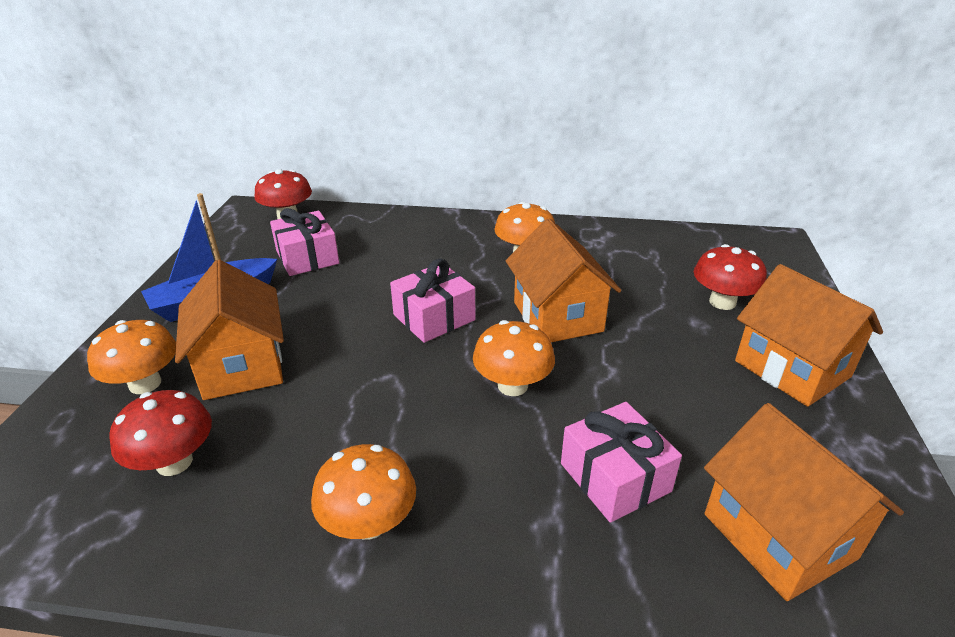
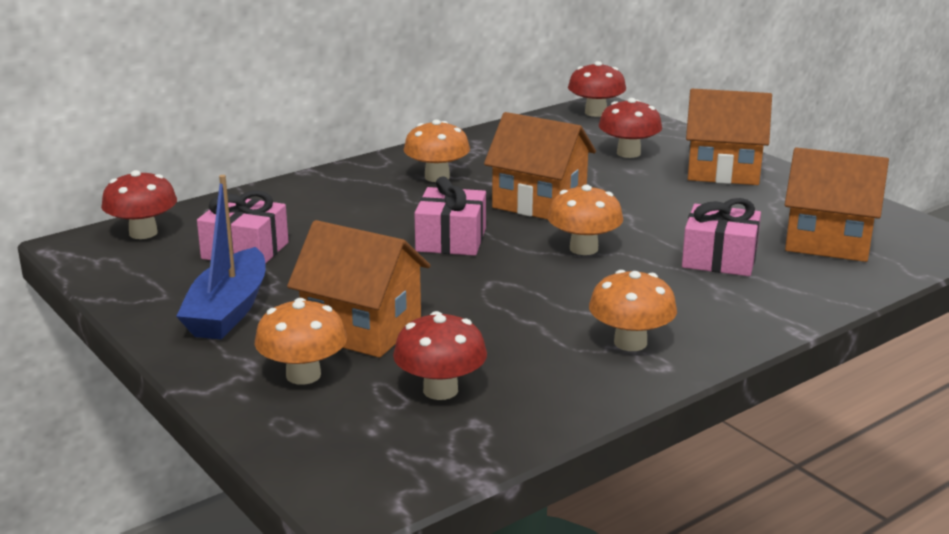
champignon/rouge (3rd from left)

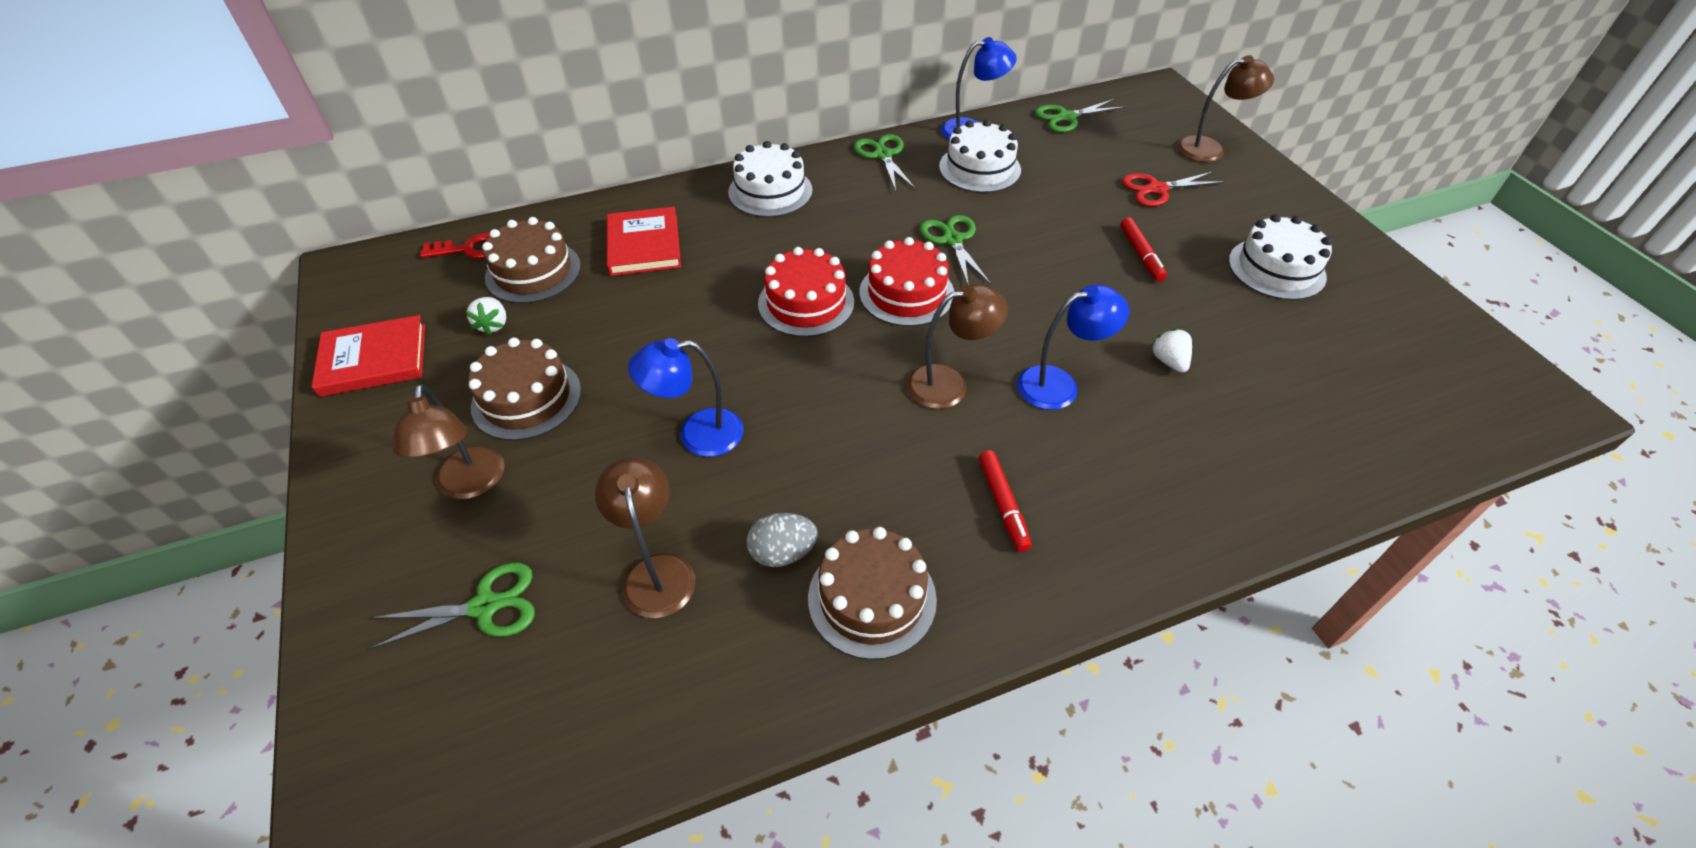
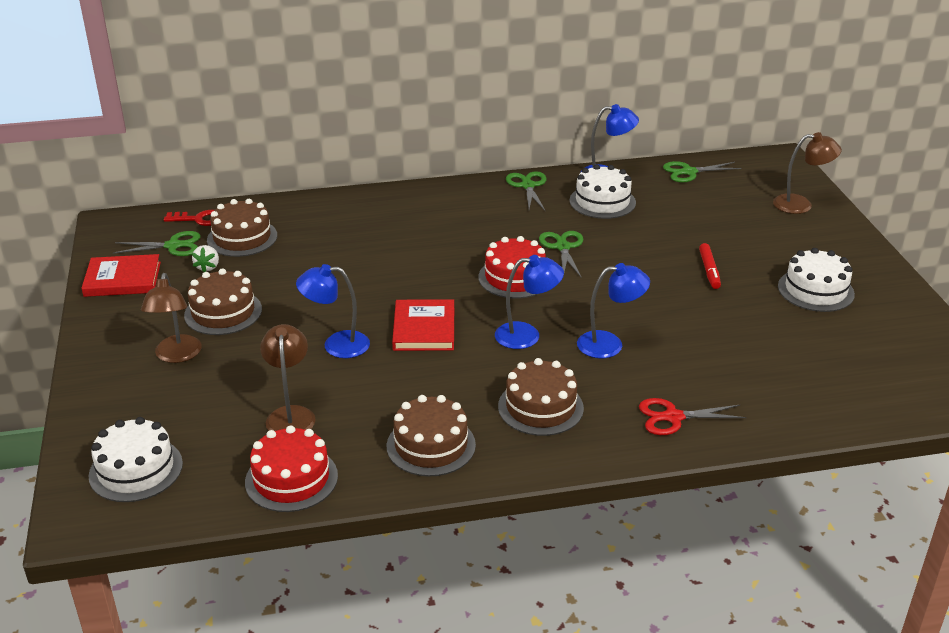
gâteau/blanc (1st from left)
ciseaux/vert (1st from left)
gâteau/rouge (1st from left)
livre/rouge (2nd from left)
lampe/bleu (2nd from left)
gâteau/marron (4th from left)
ciseaux/rouge
œuf/gris
fraise/blanc (2nd from left in the first image)

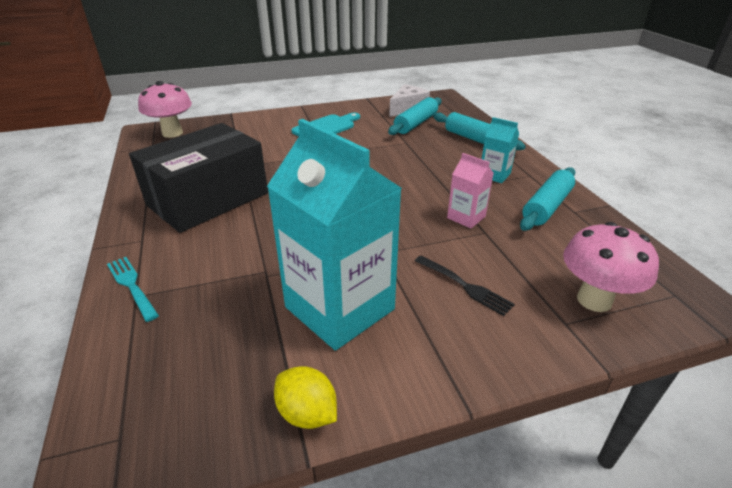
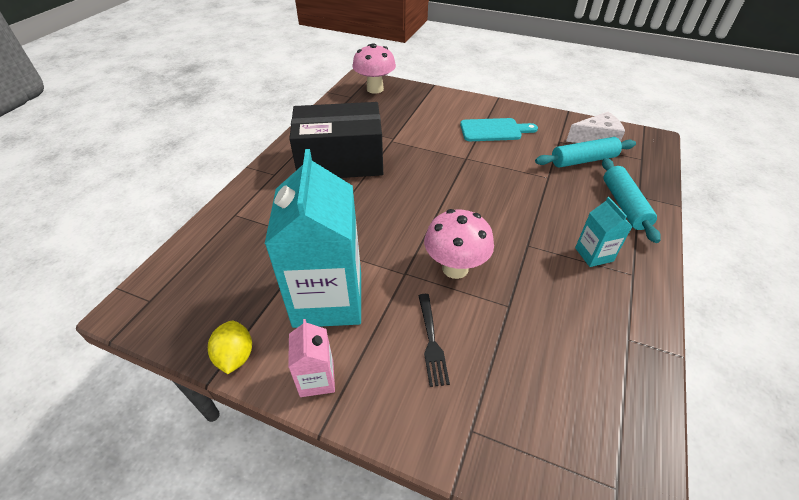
brique de lait/rose
champignon/rose (2nd from left)
fourchette/turquoise
rouleau à pâtisserie/turquoise (3rd from left in the first image)

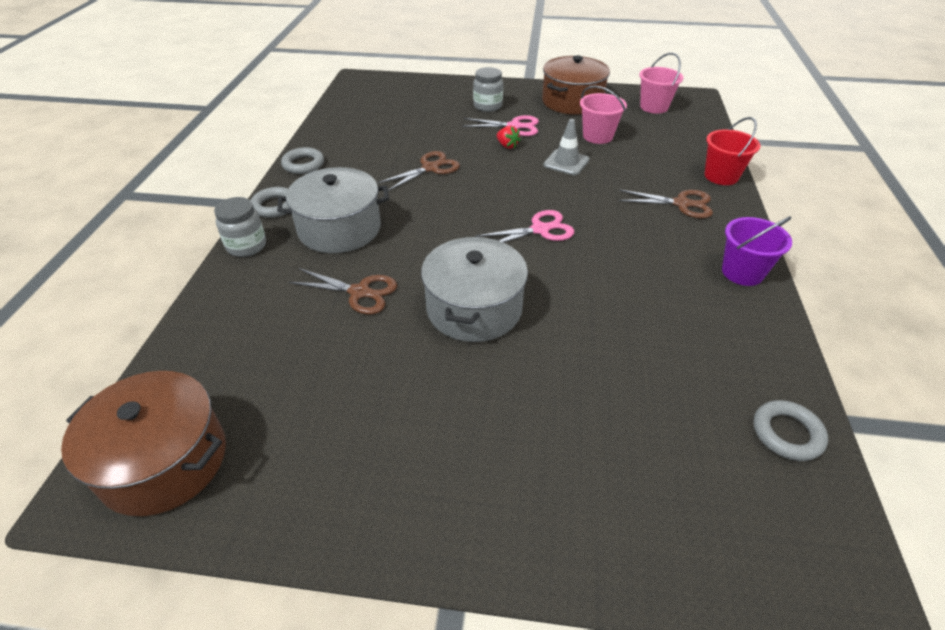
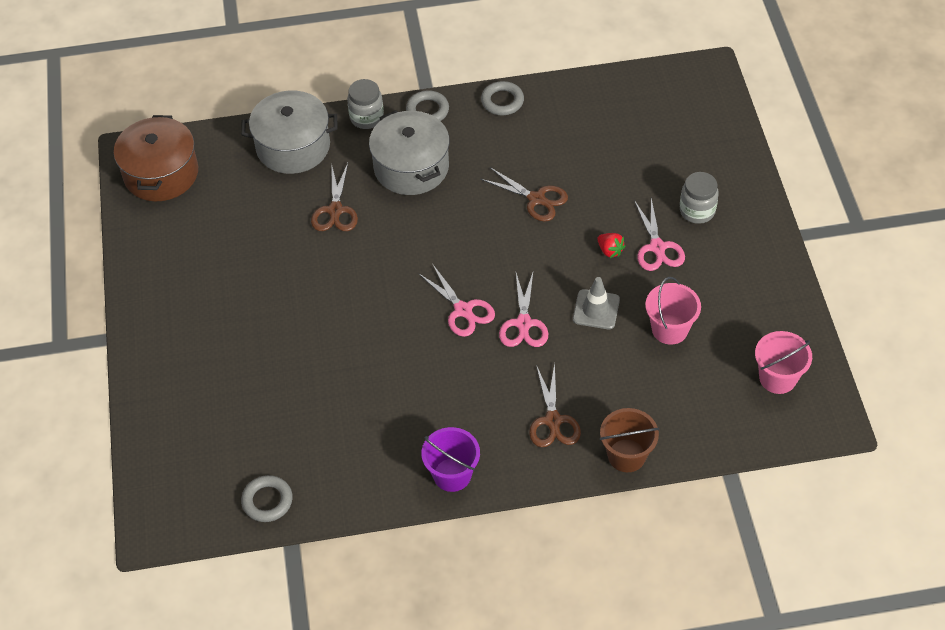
marmite/gris (1st from left)
ciseaux/rose (2nd from left)
fraise/rouge
seau/marron
marmite/marron (2nd from left in the first image)

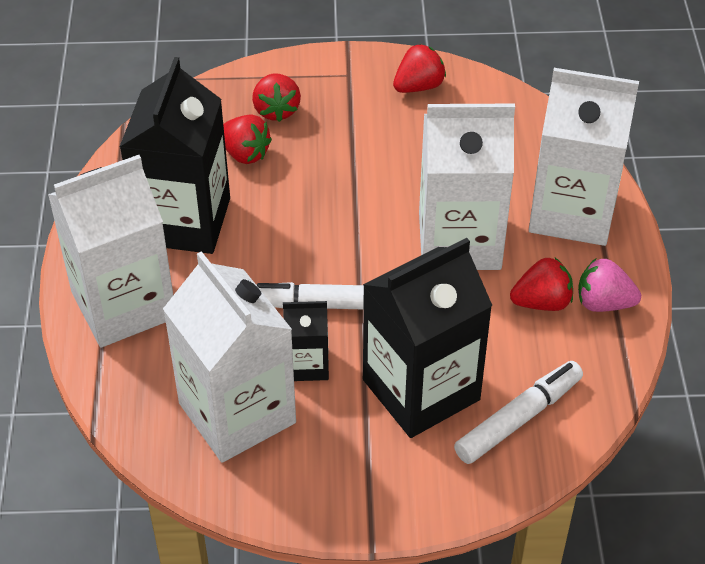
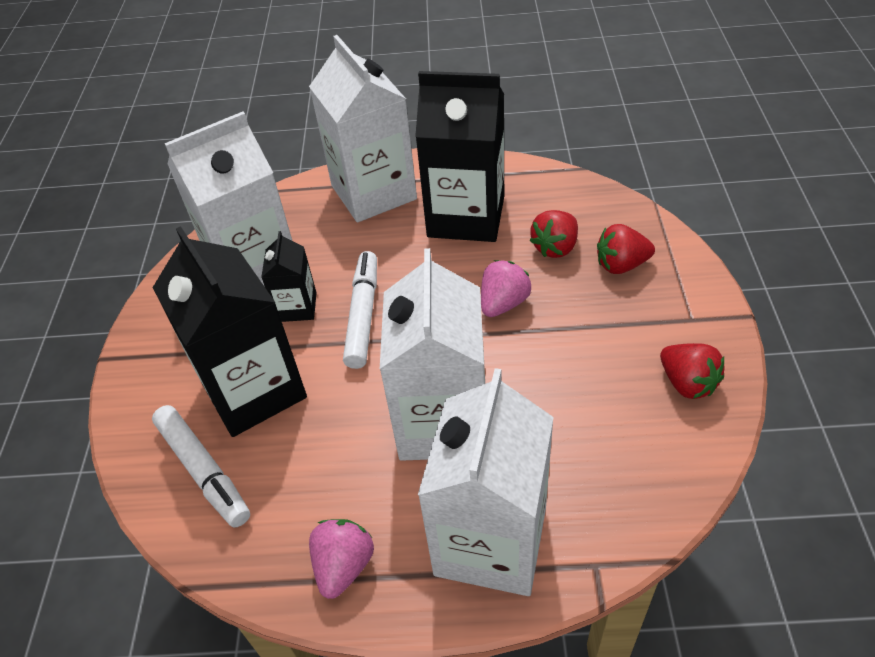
fraise/rose (2nd from left)
fraise/rouge (4th from left in the first image)

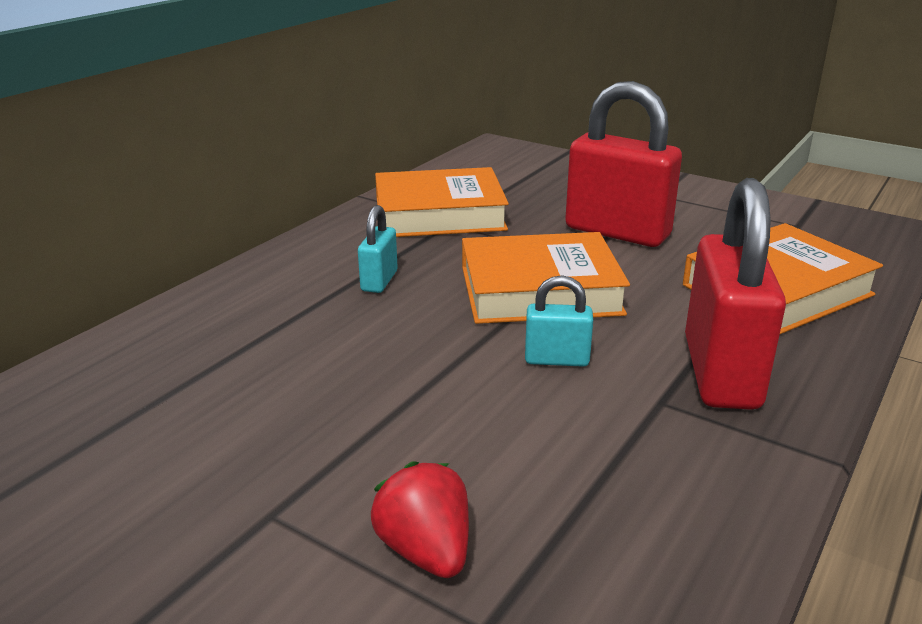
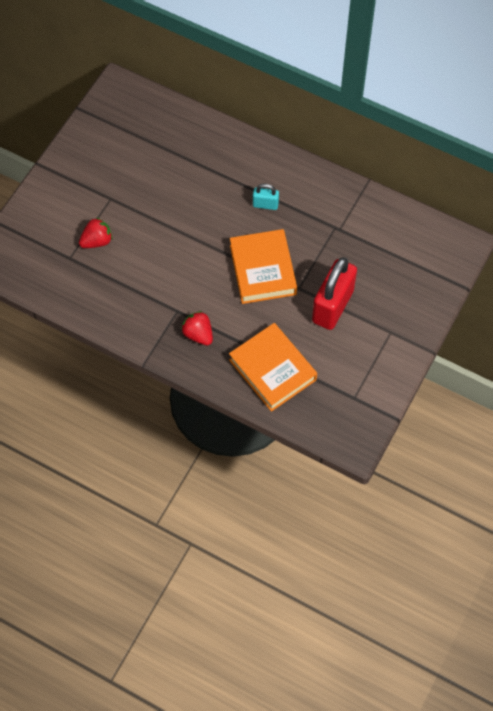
fraise/rouge (2nd from left)
livre/orange (1st from left in the first image)
cadenas/turquoise (2nd from left in the first image)

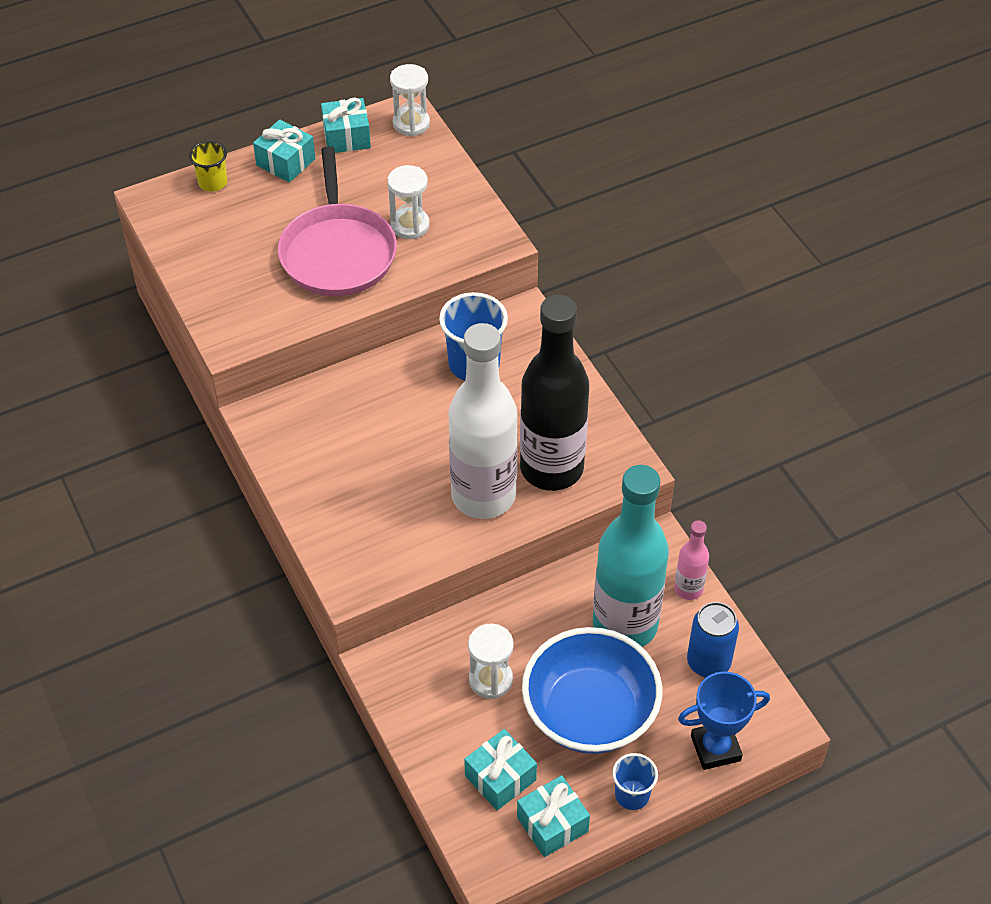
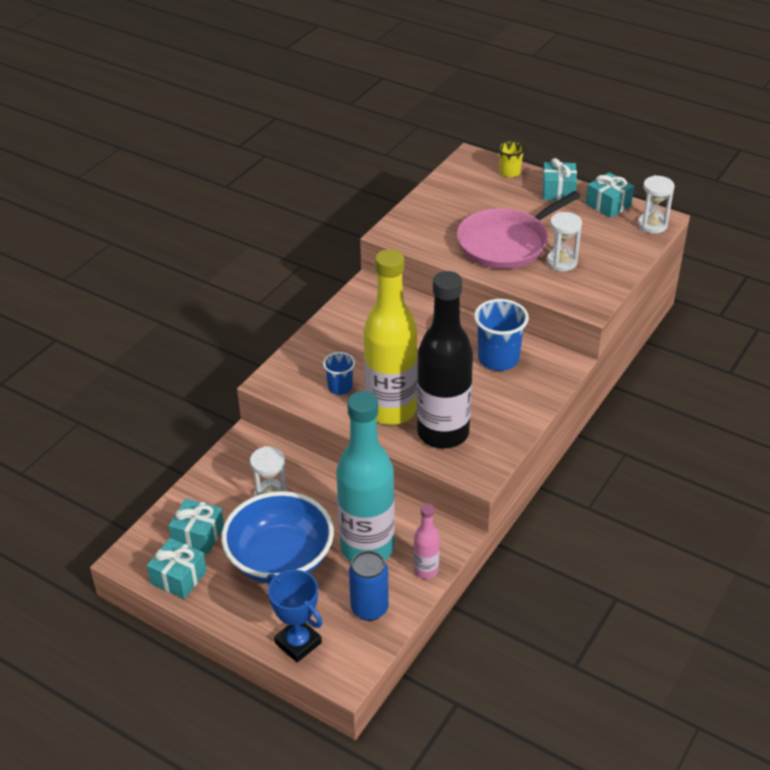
gobelet/bleu (1st from left)
bouteille/jaune

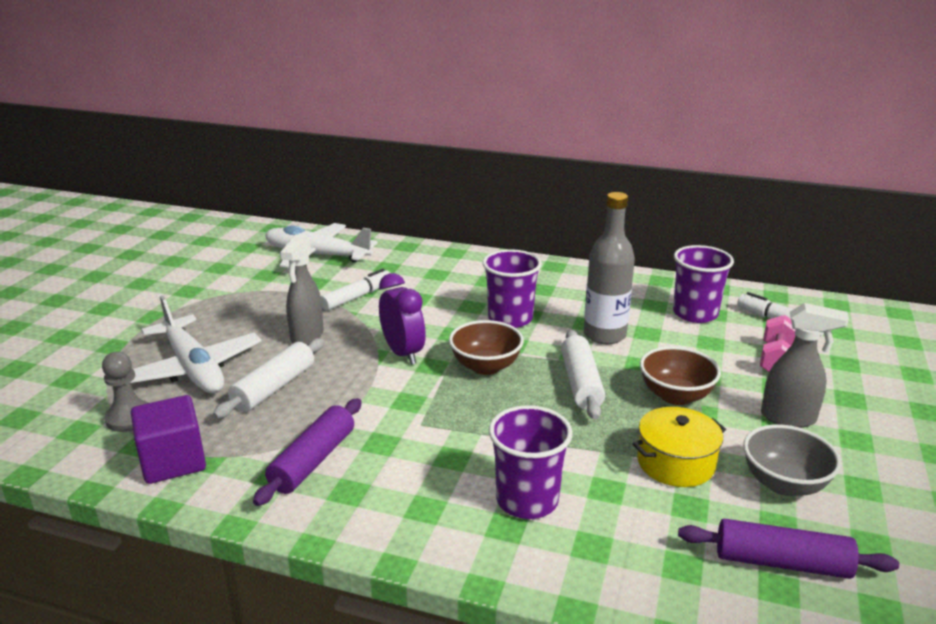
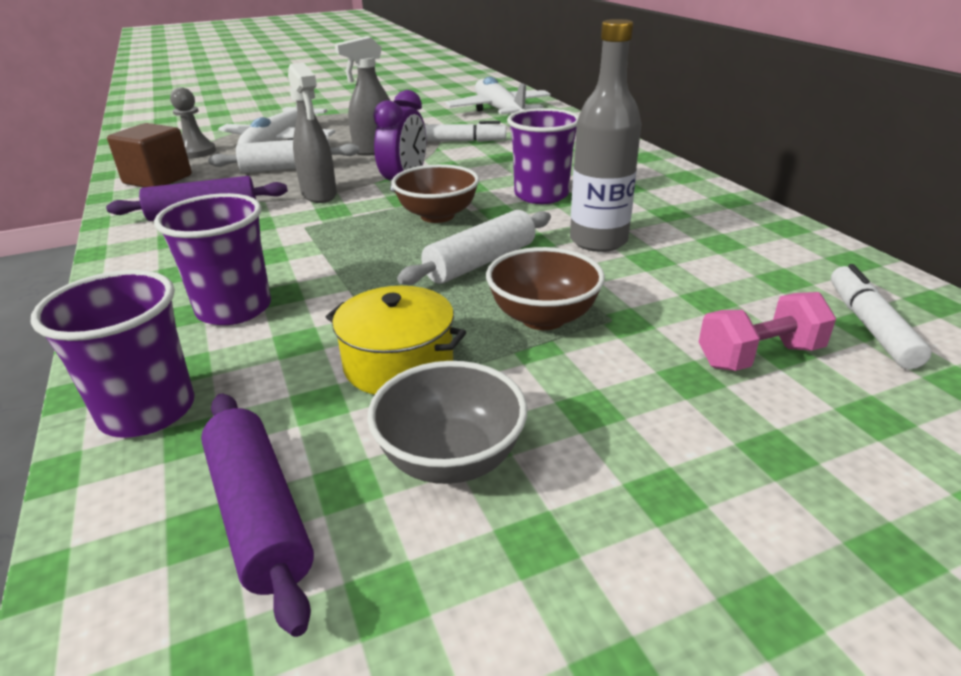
gobelet/violet (1st from left)
cube/marron
vaporisateur/gris (1st from left)

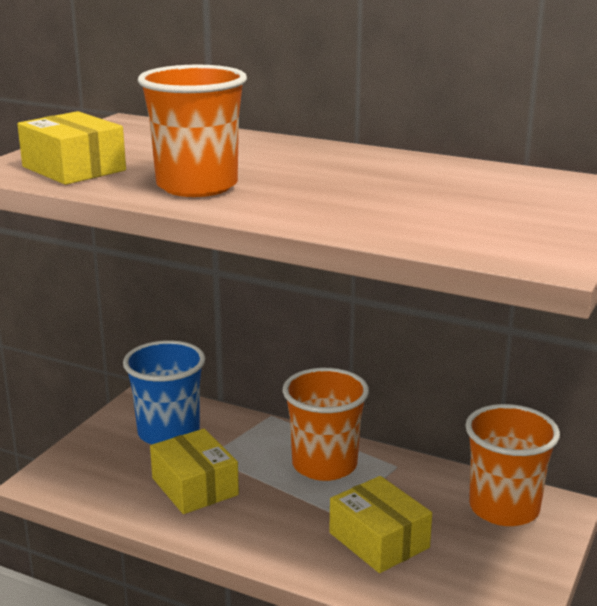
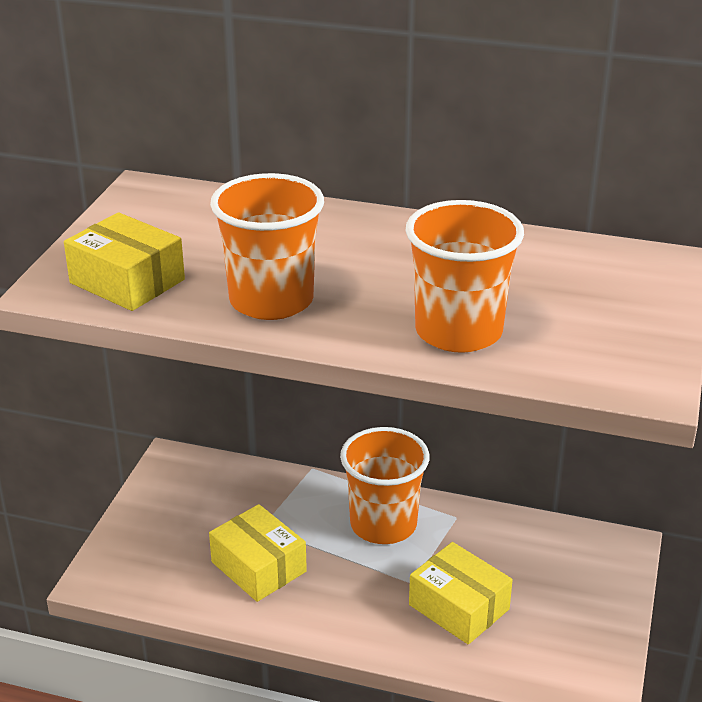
gobelet/orange (3rd from left)
gobelet/bleu

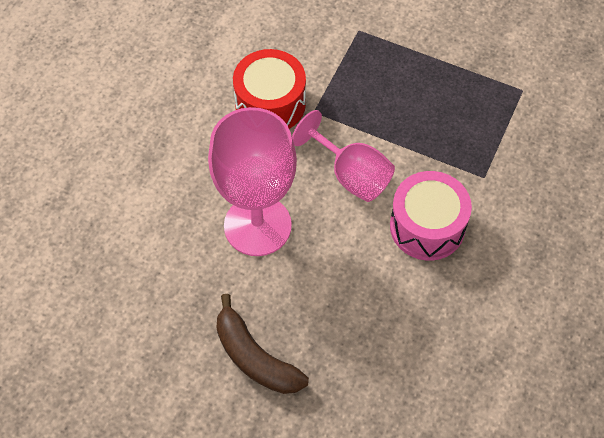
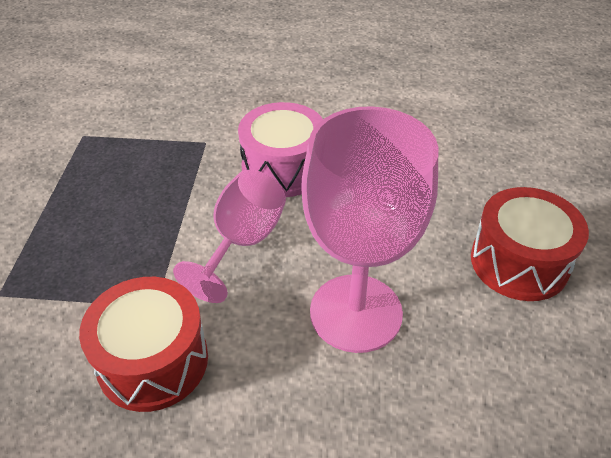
tambour/rouge (2nd from left)

